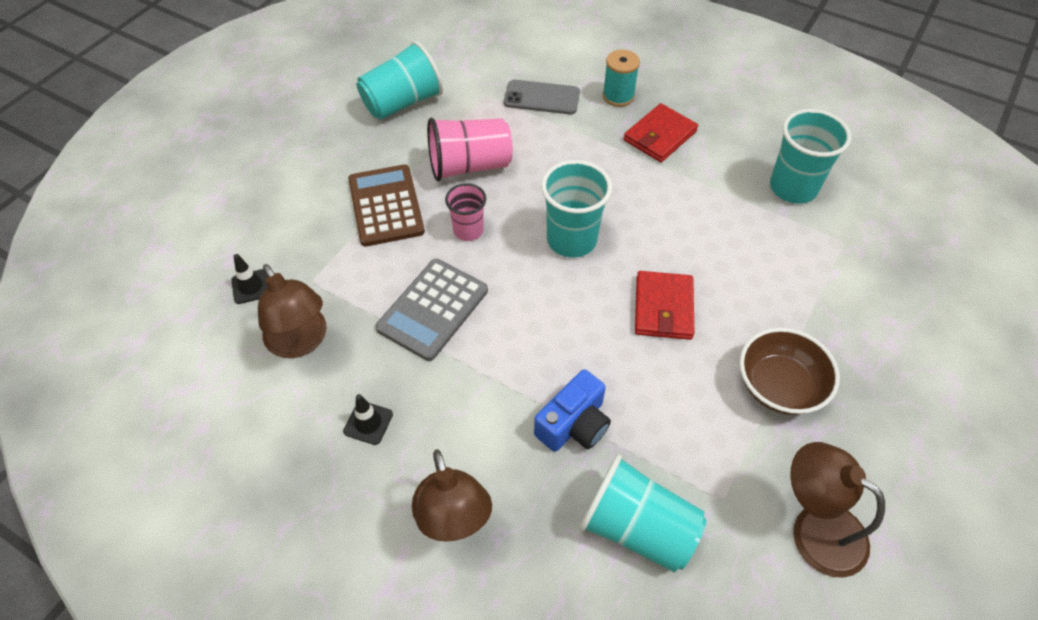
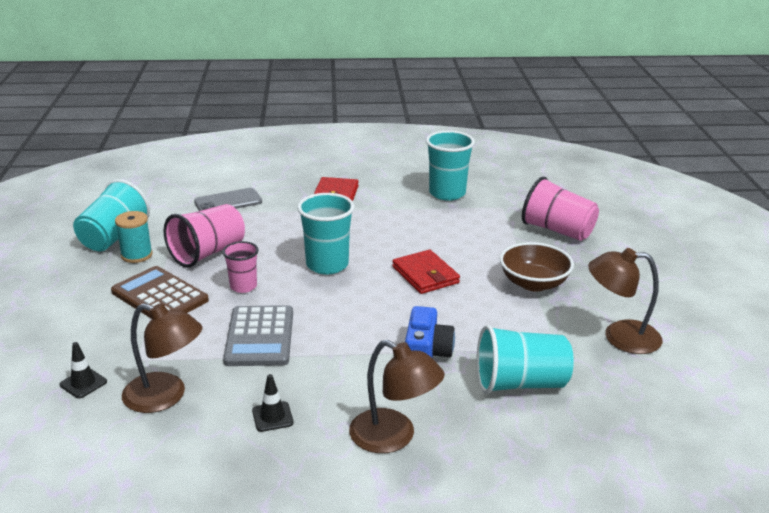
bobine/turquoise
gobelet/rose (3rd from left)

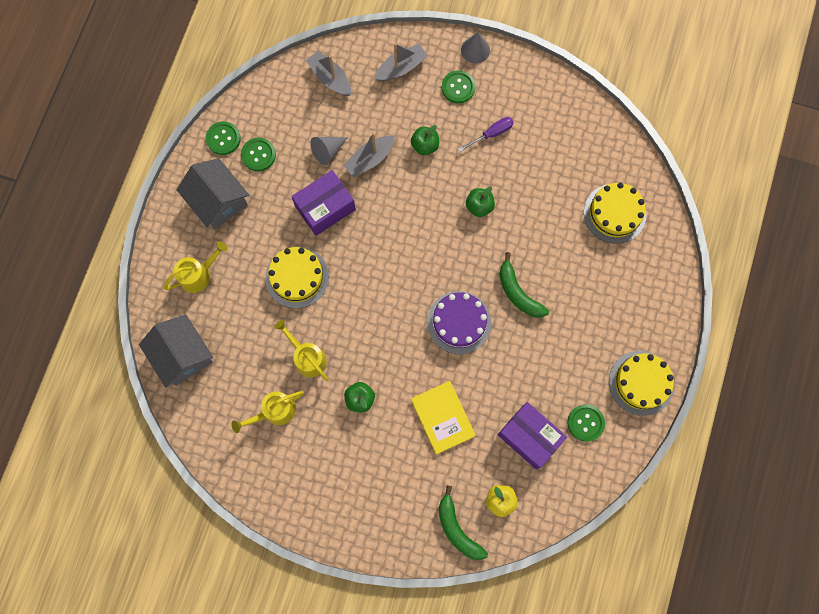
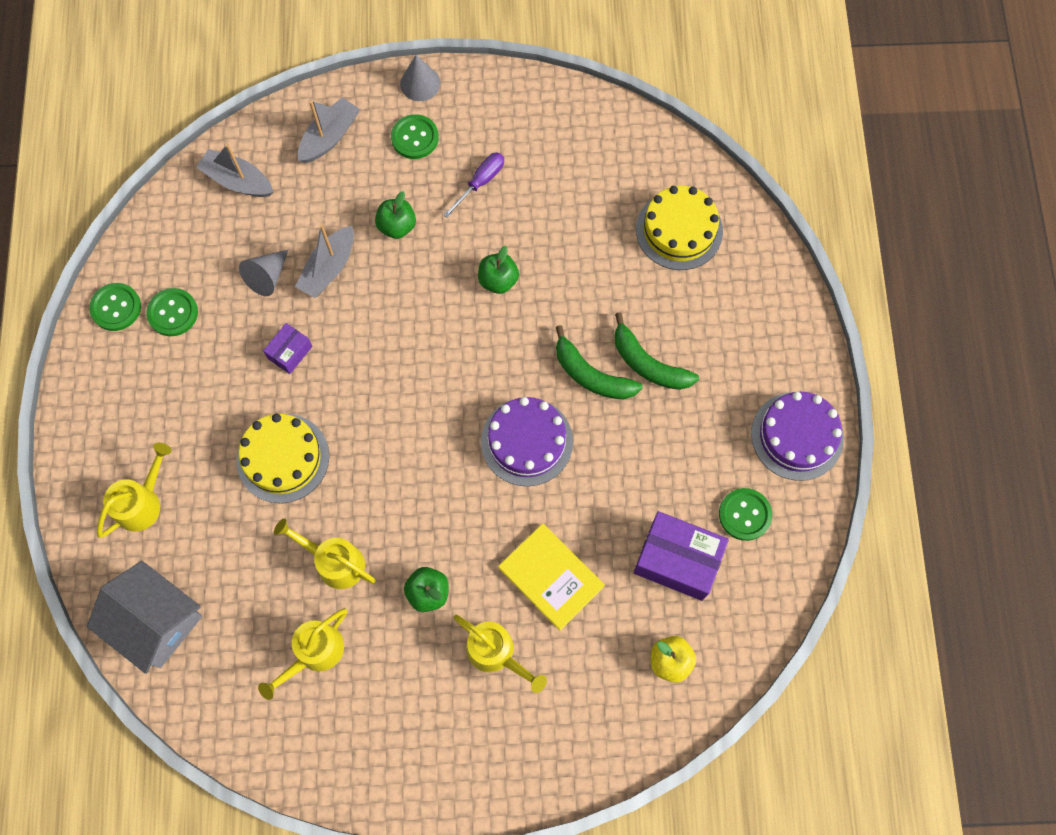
boîte/violet (1st from left)
arrosoir/jaune (4th from left)
banane/vert (2nd from left)
gâteau/violet (2nd from left)
maison/gris (2nd from left in the first image)

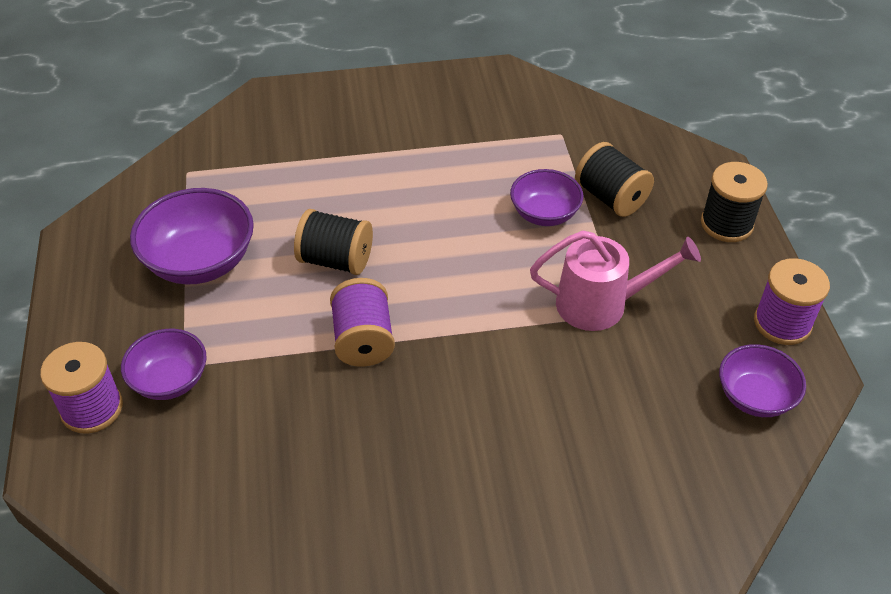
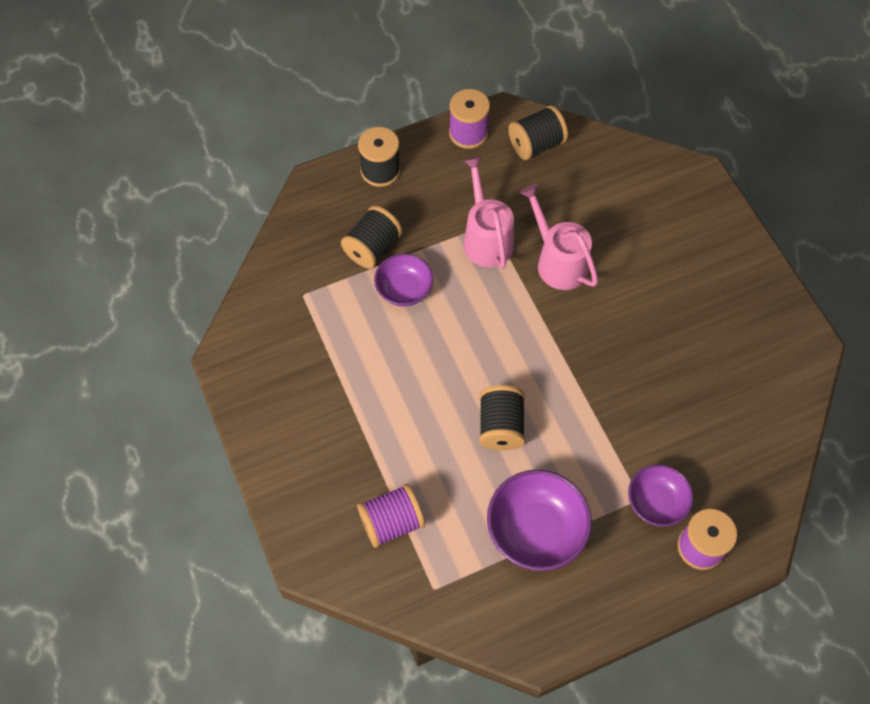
bobine/violet (1st from left)
bobine/noir (4th from left)
arrosoir/rose (2nd from left)

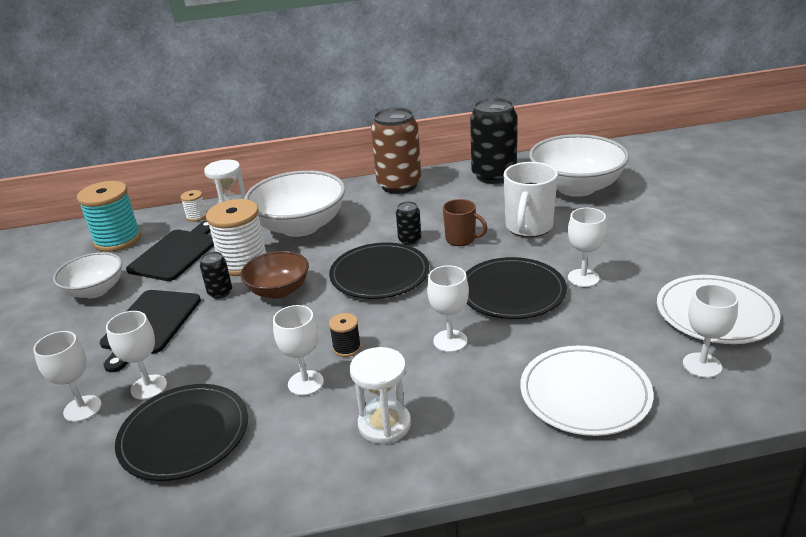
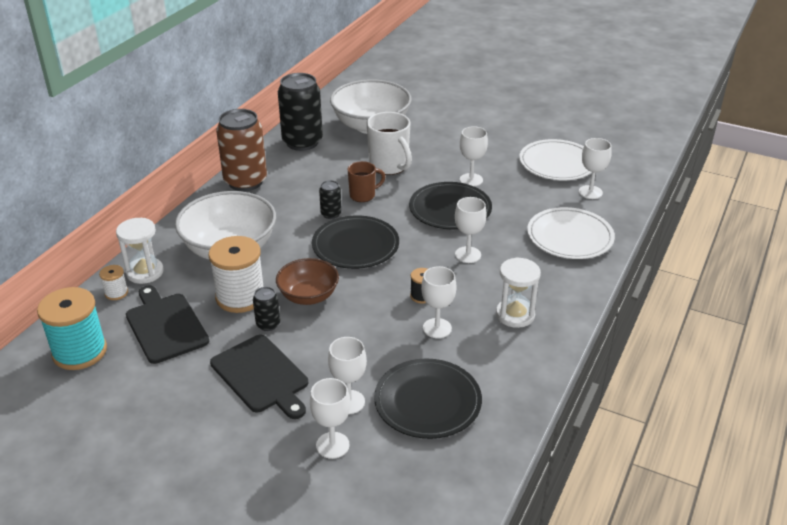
bol/blanc (1st from left in the first image)

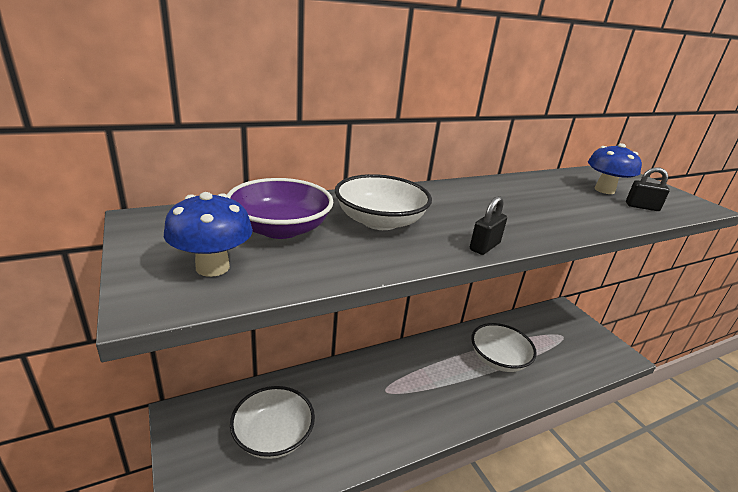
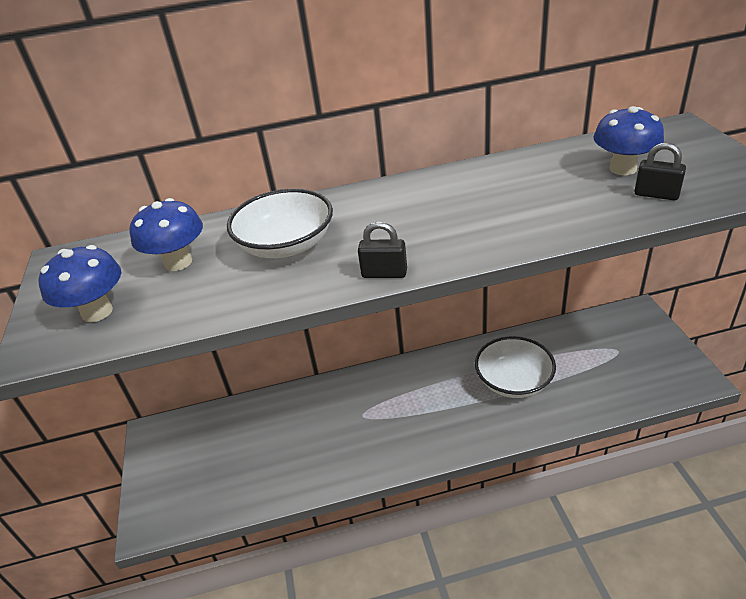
champignon/bleu (2nd from left)
cadenas/noir (1st from left)
bol/blanc (1st from left in the first image)

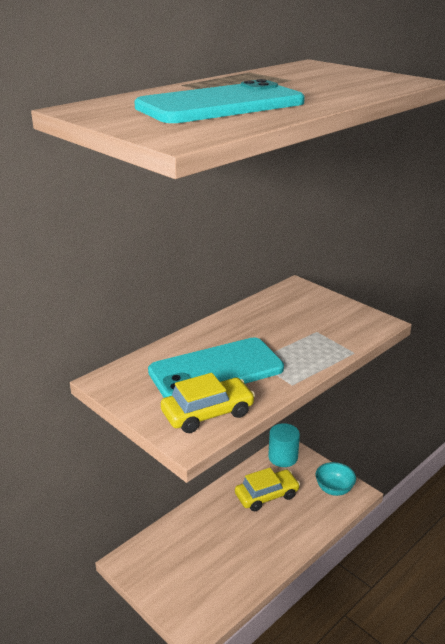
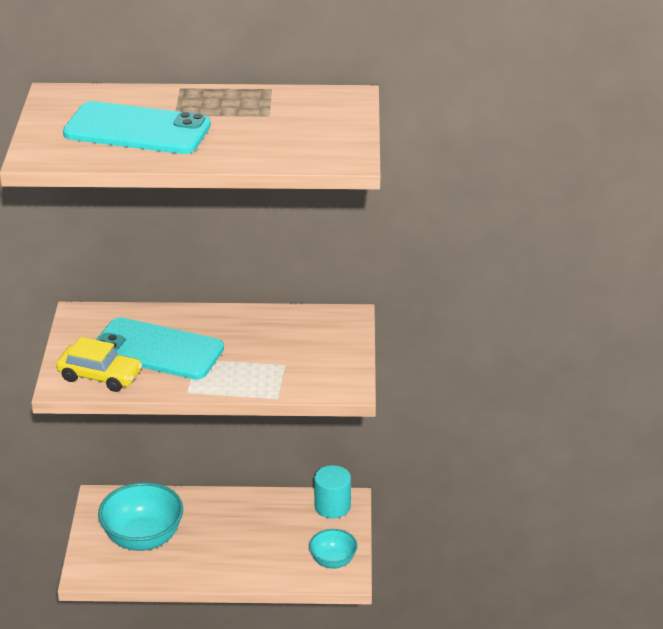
bol/turquoise (1st from left)
voiture/jaune (2nd from left in the first image)

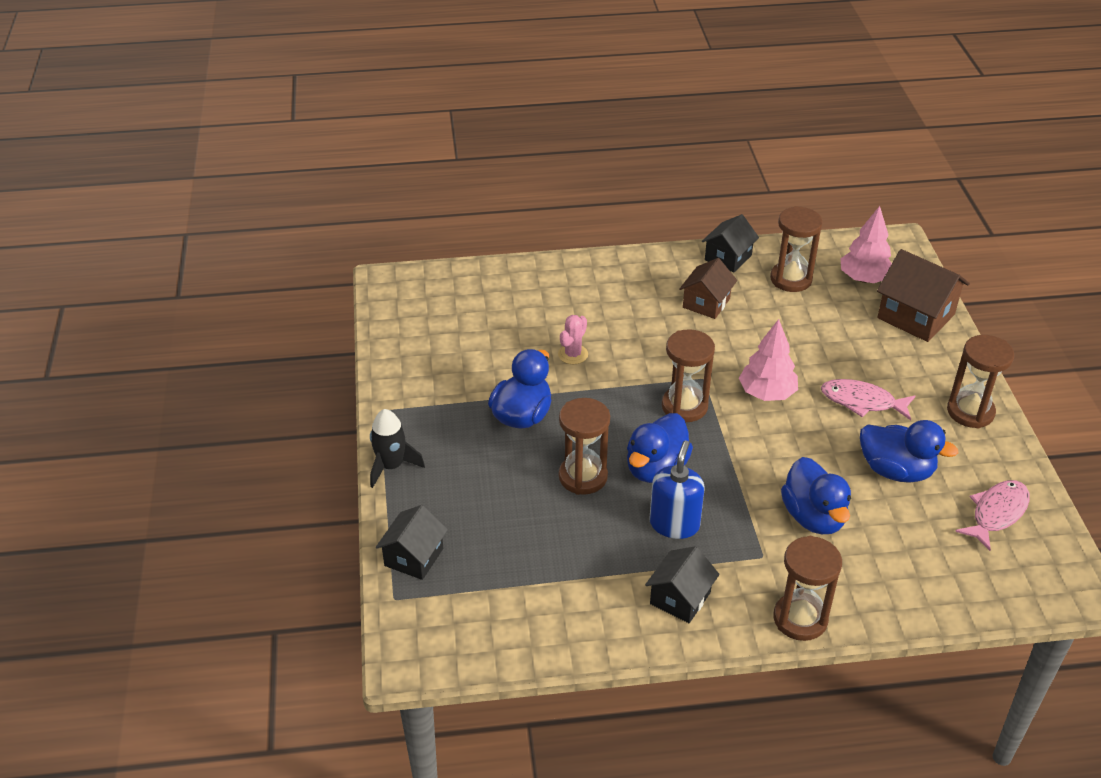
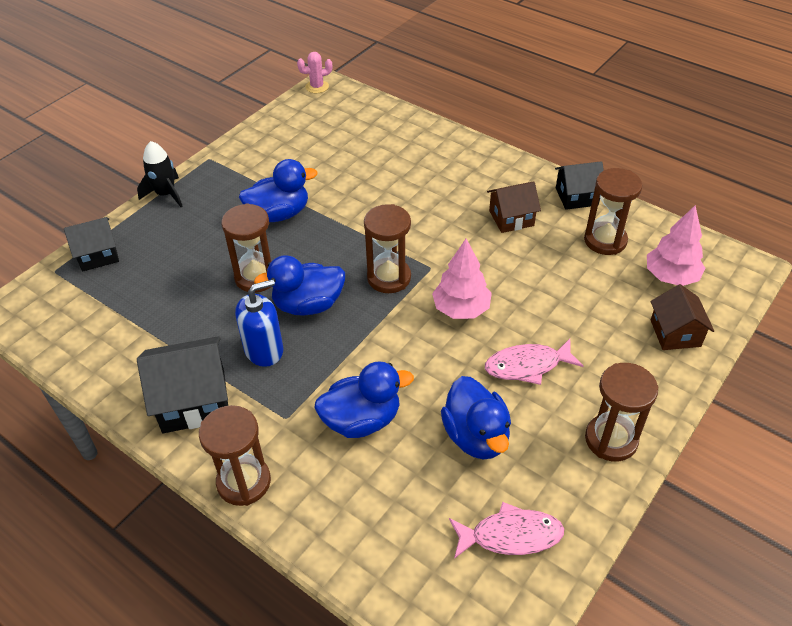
maison/noir (2nd from left)
cactus/rose
canard/bleu (3rd from left)
poisson/rose (2nd from left)
maison/marron (2nd from left)

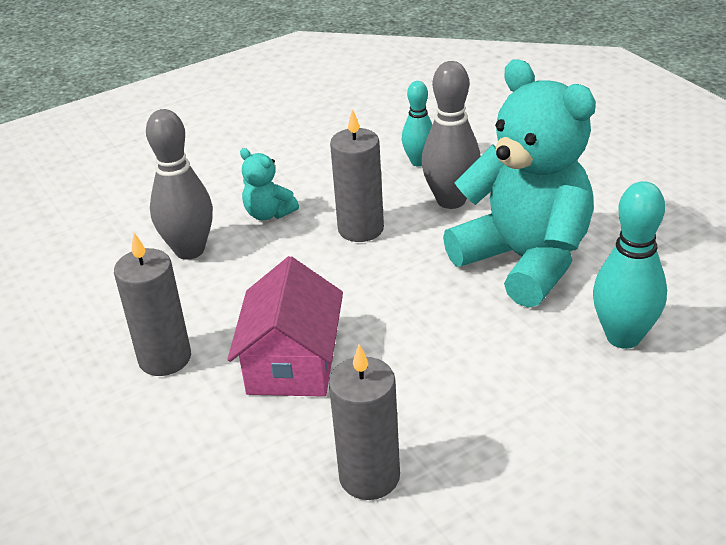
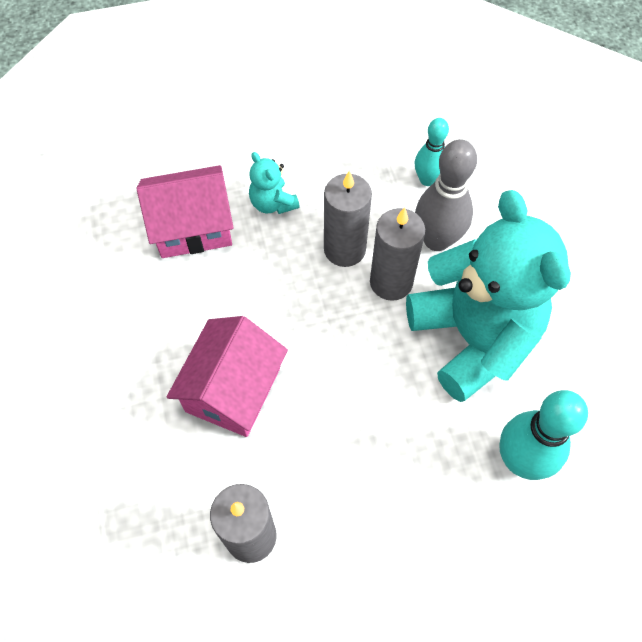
maison/rose (1st from left)
bougie/gris (3rd from left)

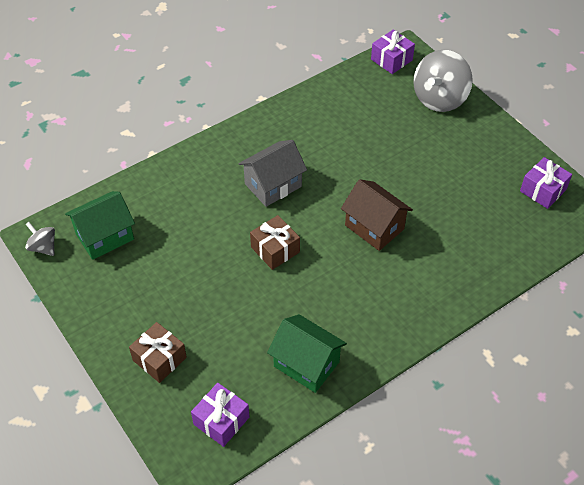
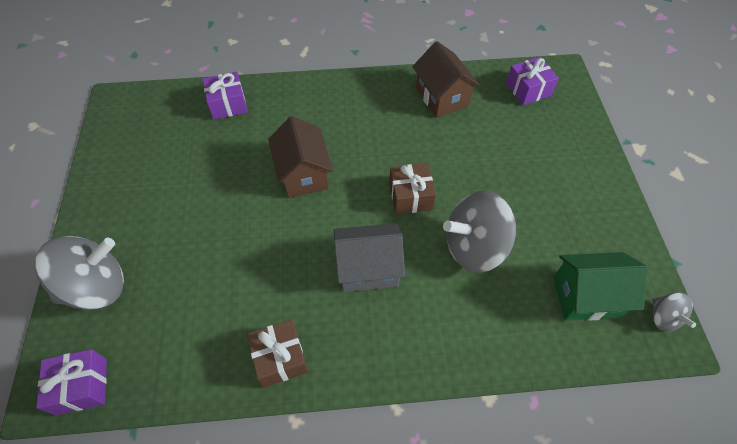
cadeau/violet (2nd from left)
cadeau/marron (1st from left)
maison/marron (2nd from left)
toupie/gris (2nd from left)

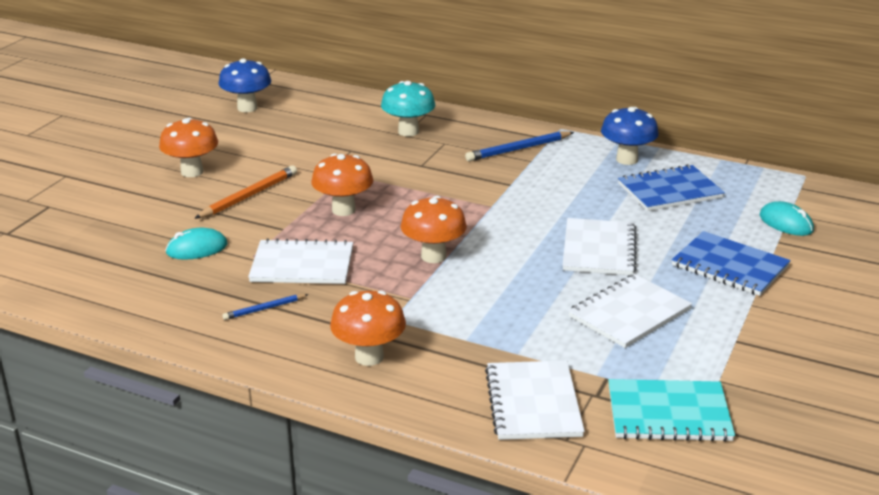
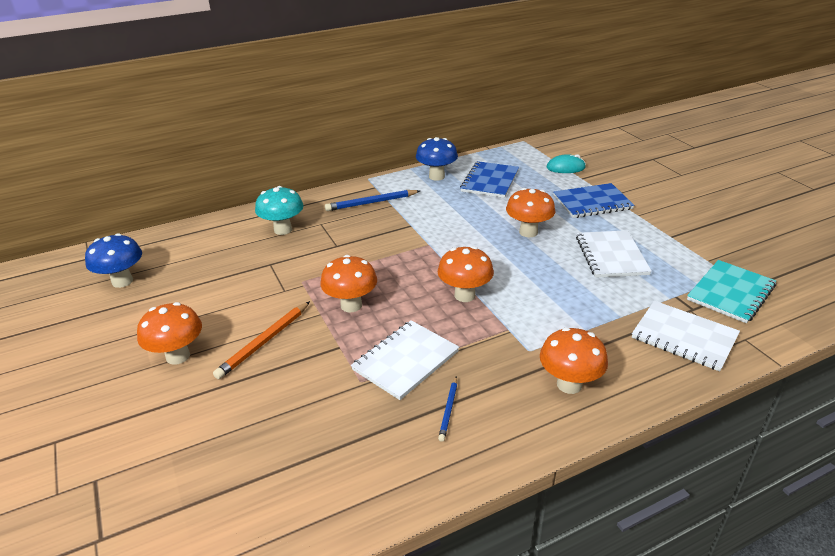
crayon/orange
crayon/bleu (1st from left)
champignon/orange (4th from left)
souris/turquoise (1st from left in the first image)

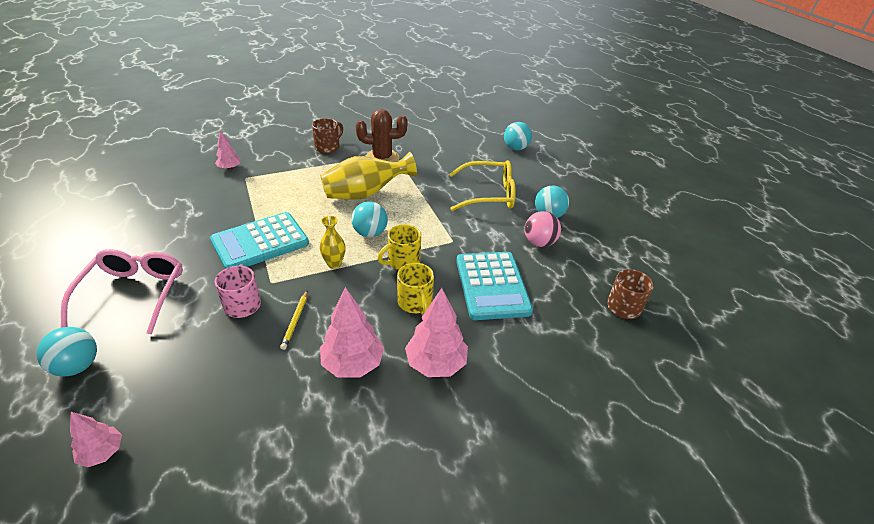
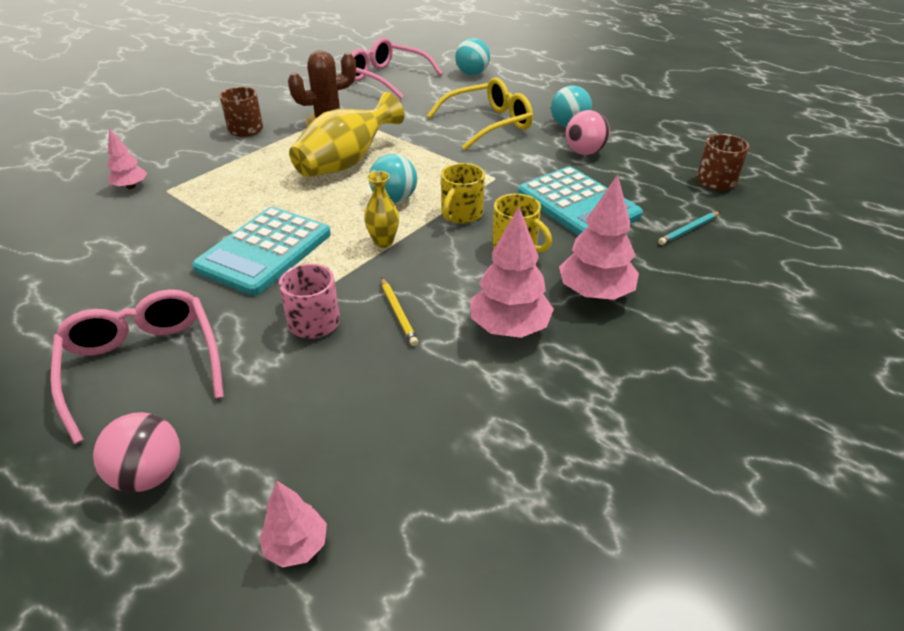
balle/rose (1st from left)
lunettes/rose (2nd from left)
crayon/turquoise

